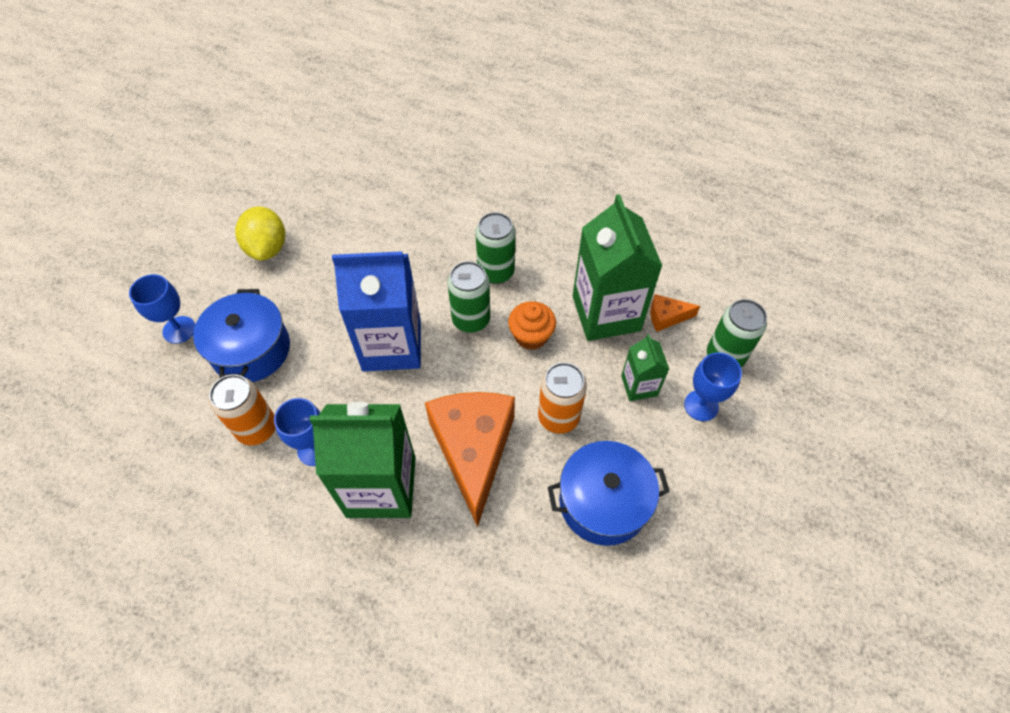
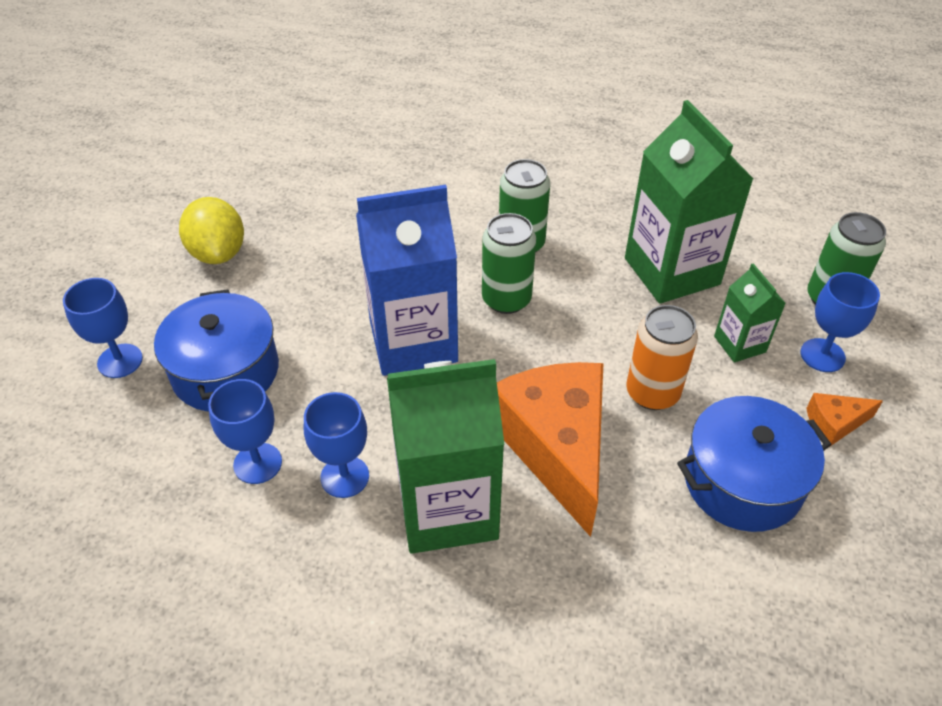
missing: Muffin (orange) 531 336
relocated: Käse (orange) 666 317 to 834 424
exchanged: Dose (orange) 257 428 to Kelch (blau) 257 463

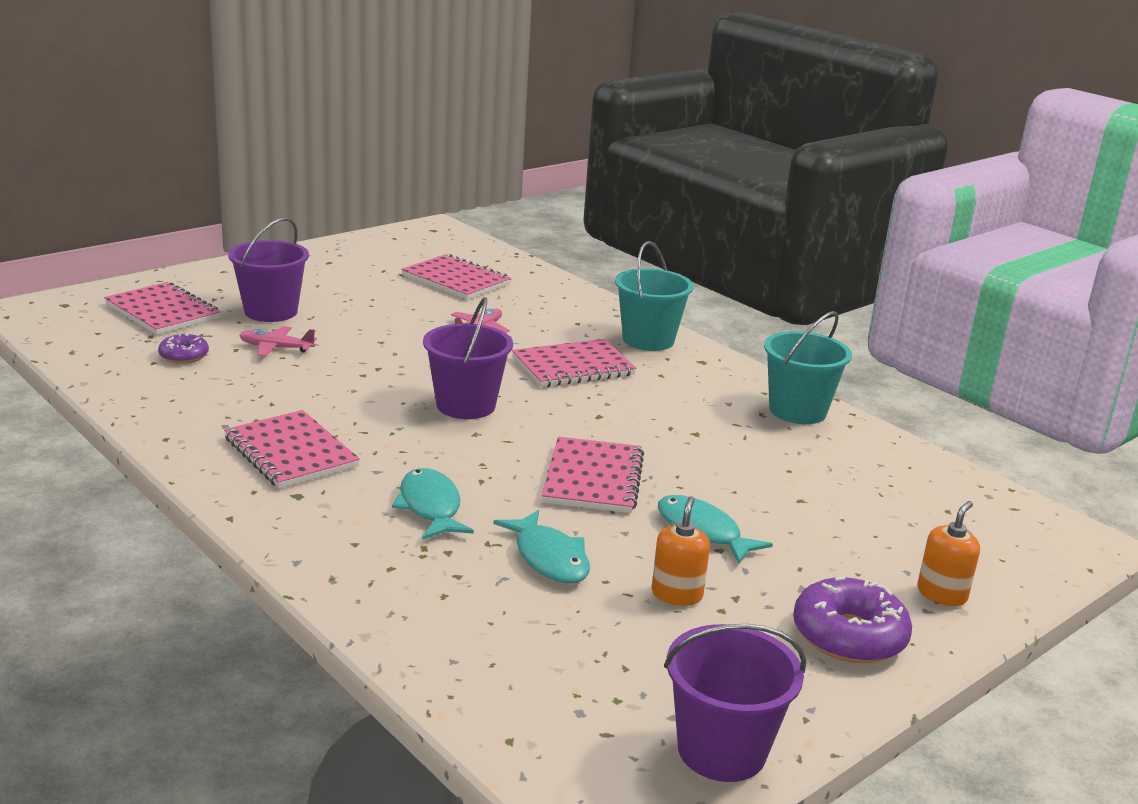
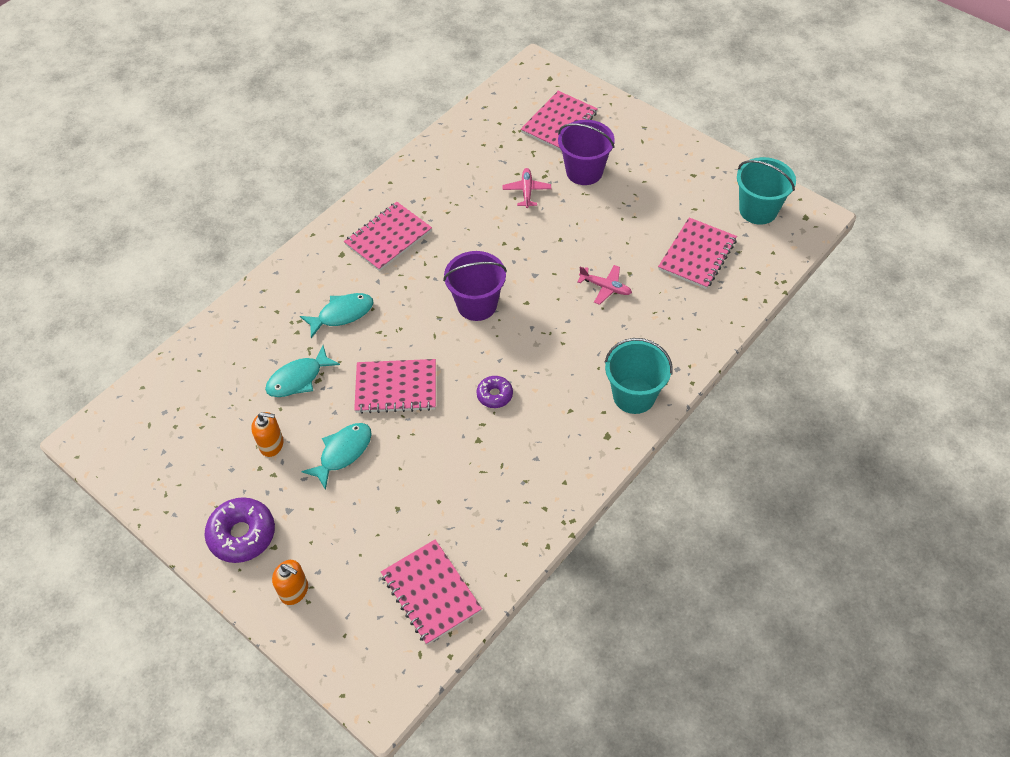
missing: Eimer (lila) 721 750
relocated: Donut (lila) 184 356 to 494 395; Notizbuch (rosa) 573 367 to 431 593; Eimer (türkis) 797 411 to 758 210

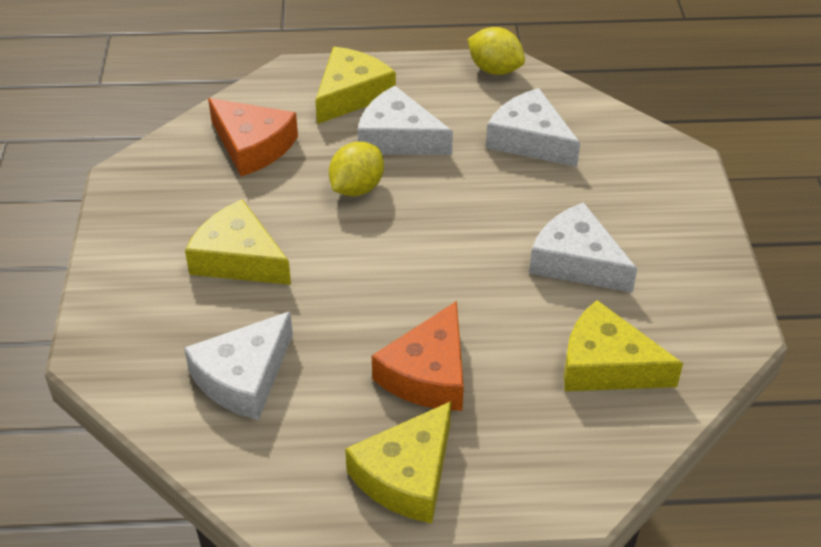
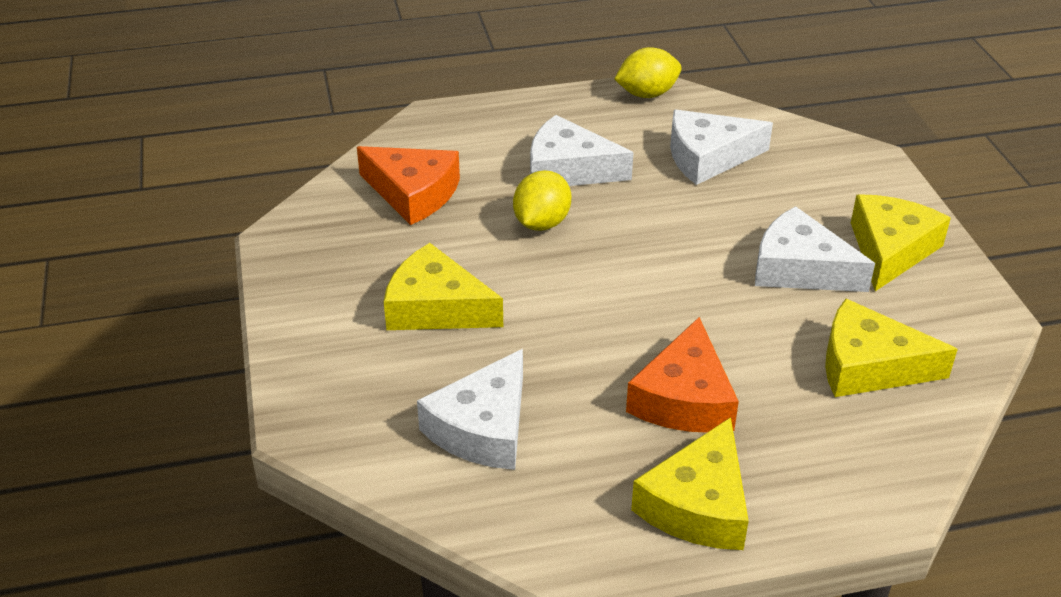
relocated: Käse (gelb) 351 94 to 890 250
spun: Zitrone (gelb) 495 70 = 647 94 45 degrees counterclockwise; Käse (weiß) 530 140 = 708 157 45 degrees counterclockwise

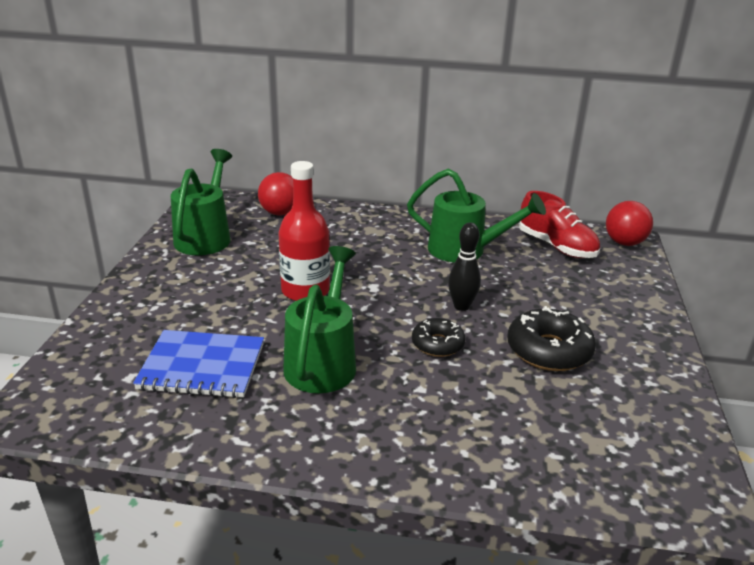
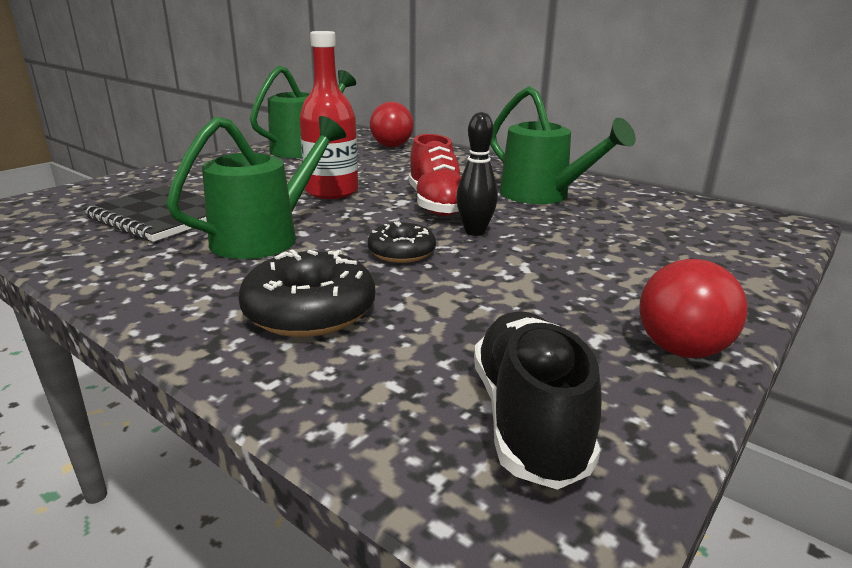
appeared: Schuh (schwarz) 528 419
relocated: Donut (schwarz) 549 350 to 309 311; Schuh (rot) 556 246 to 437 204; Ball (rot) 624 243 to 681 349
colour: Notizbuch (blau) 202 366 to Notizbuch (schwarz) 161 216

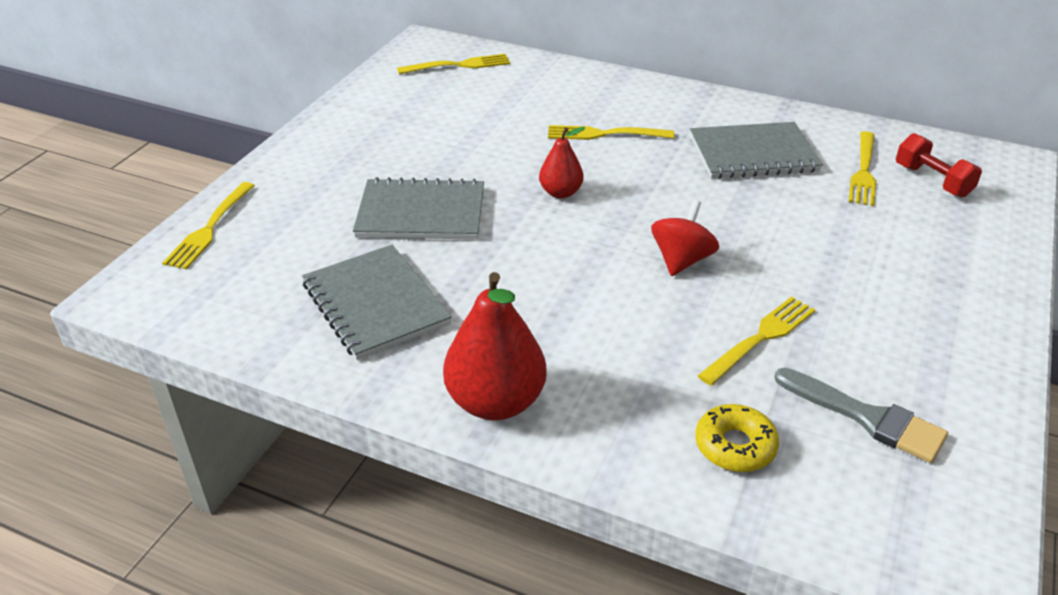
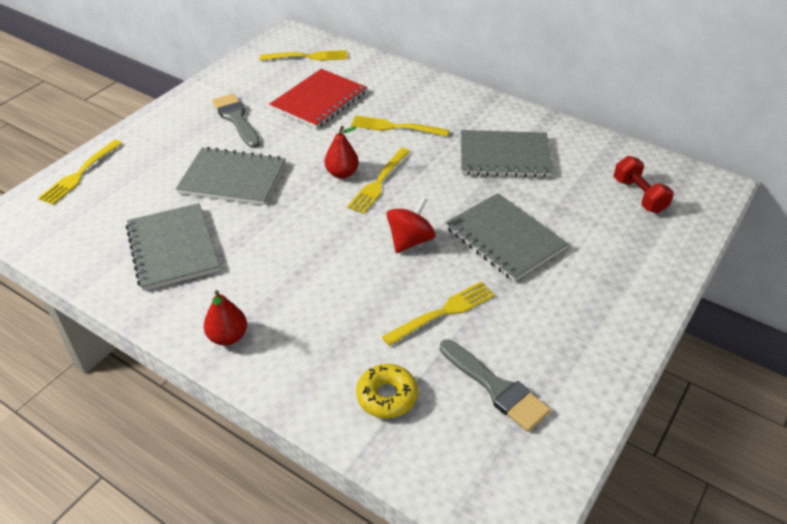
appeared: Pinsel (grau) 236 119; Notizbuch (rot) 319 101; Notizbuch (grau) 505 238
relocated: Gabel (gelb) 863 171 to 379 182
size: Birne (rot) 495 402 = 228 337 x0.57

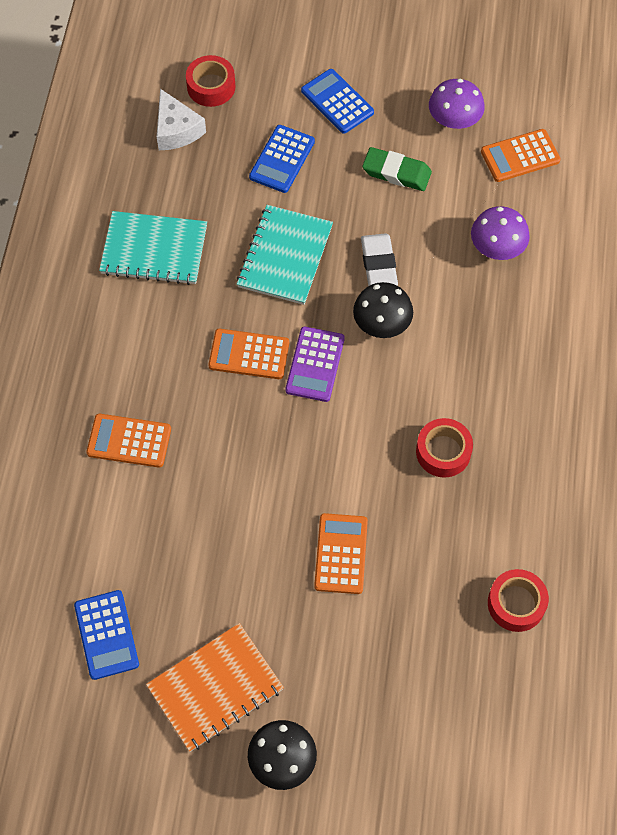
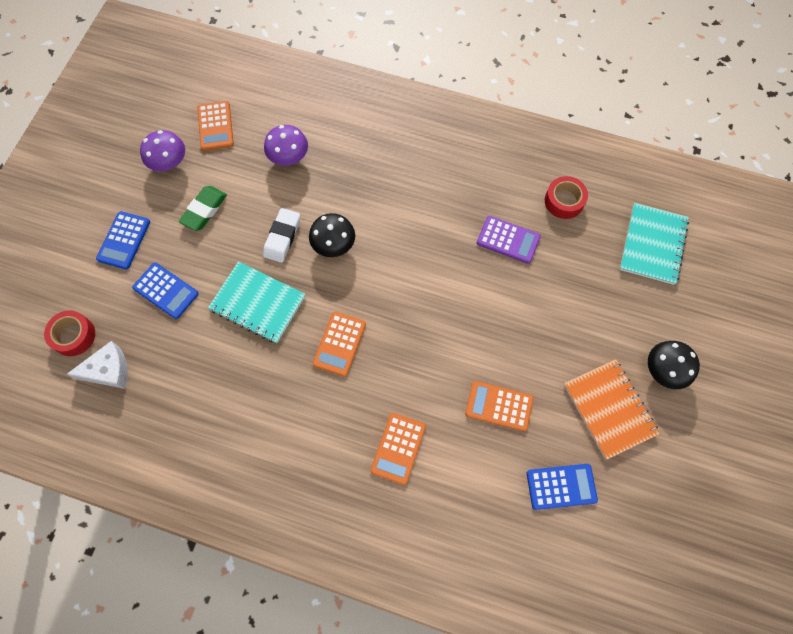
missing: Klebeband (rot) 443 452
relocated: Notizbuch (türkis) 154 250 to 653 245; Taschenrechner (lila) 315 364 to 508 240; Taschenrechner (orange) 341 554 to 499 406
spun: Taschenrechner (blau) 337 102 = 124 240 45 degrees counterclockwise; Radiergummi (weiß) 378 264 = 282 237 75 degrees counterclockwise

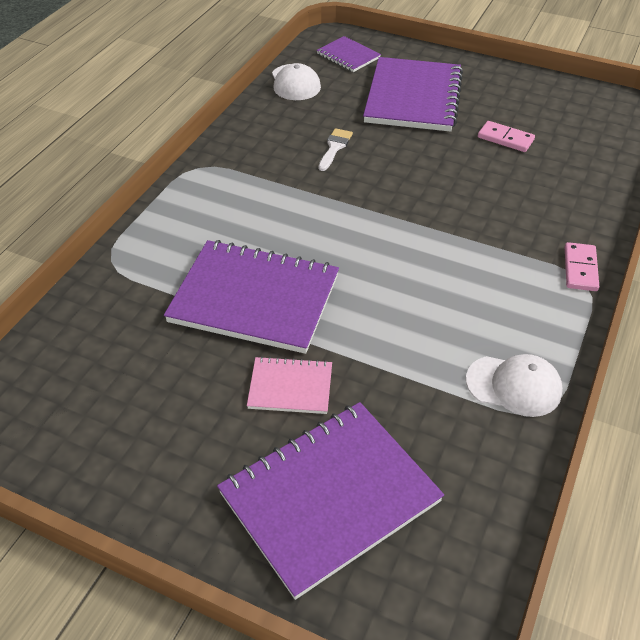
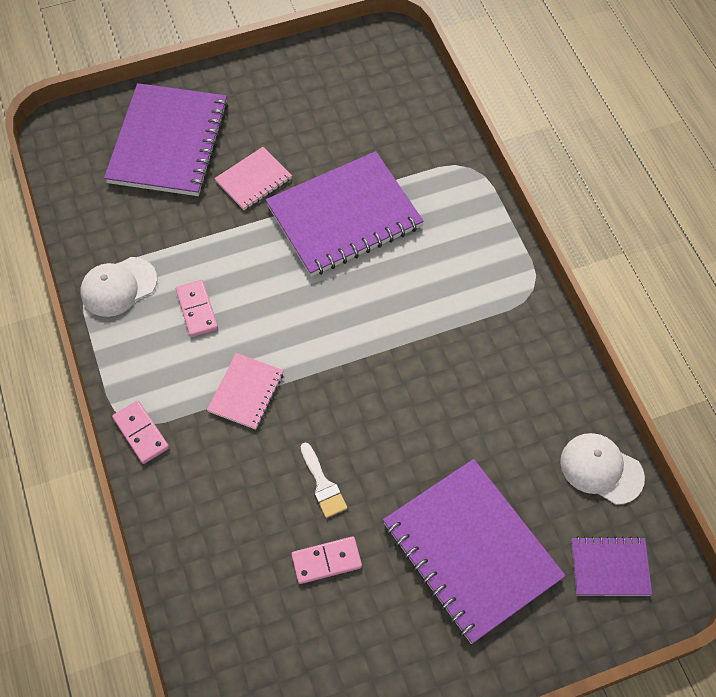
appeared: Dominostein (rosa) 197 310; Notizbuch (rosa) 246 392
relocated: Pinsel (weiß) 334 147 to 323 485

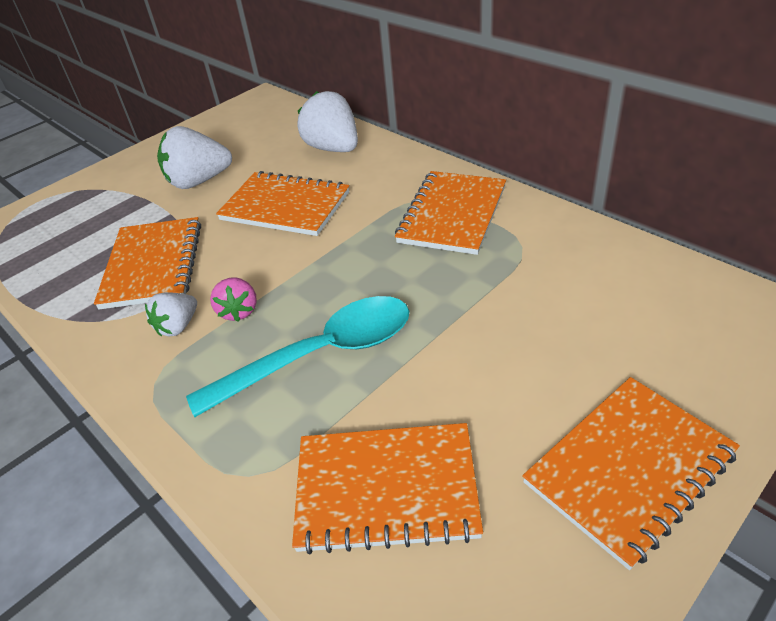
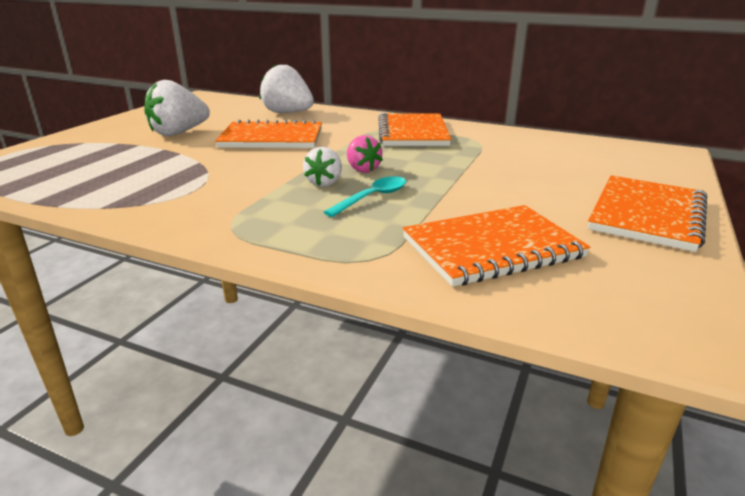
missing: Notizbuch (orange) 153 265
relocated: Erdbeere (weiß) 178 326 to 324 183; Erdbeere (rosa) 239 311 to 362 169
size: Löffel (türkis) 320 355 = 372 198 x0.53

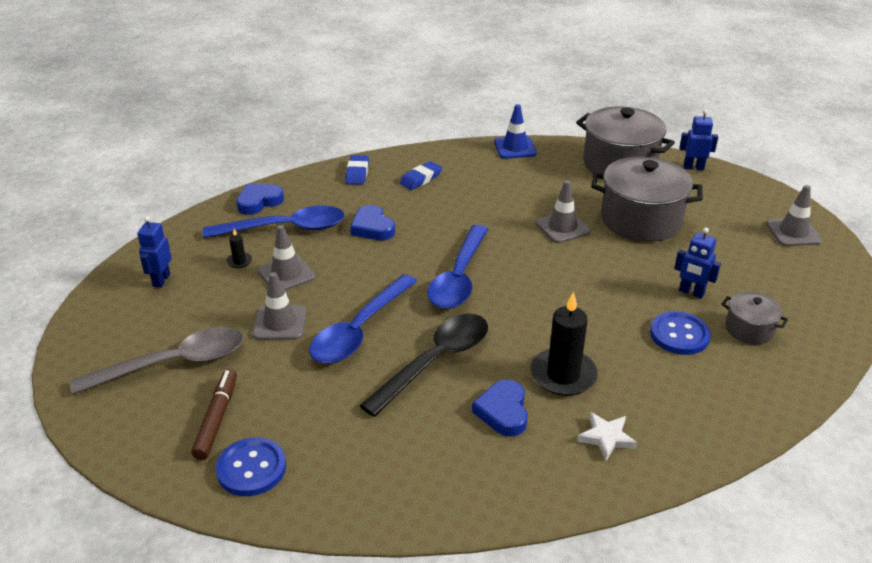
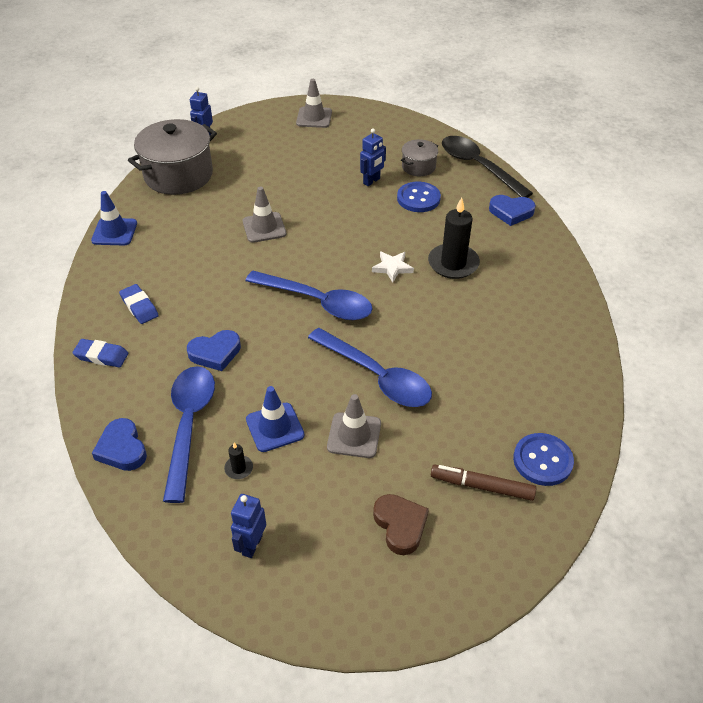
missing: Kochtopf (grau) 640 220
relocated: Löffel (schwarz) 435 361 to 478 167; Herz (blau) 503 411 to 511 212; Stern (weiß) 606 438 to 392 268
exchanged: Löffel (grau) 173 364 to Herz (braun) 400 525
colour: Leitkegel (grau) 286 274 to Leitkegel (blau) 275 427
spun: Roboter (blau) 161 280 = 252 545 90 degrees clockwise

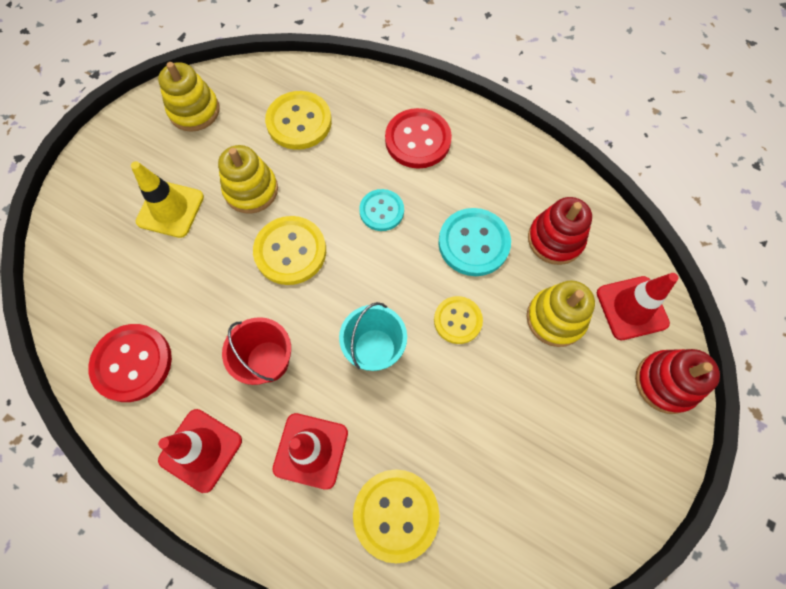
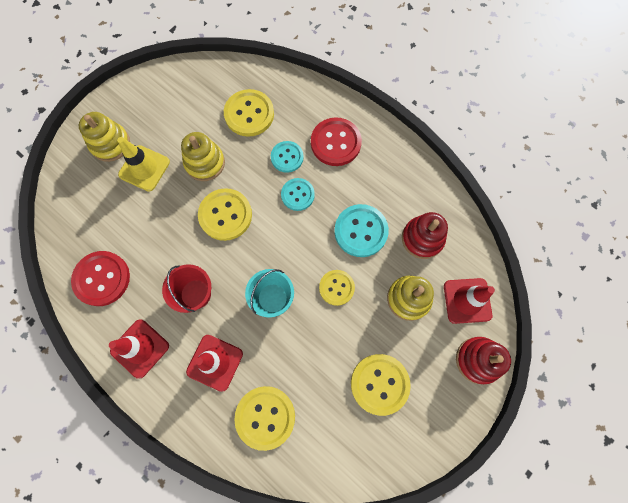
appeared: Knopf (türkis) 287 157; Knopf (gelb) 379 384
relocated: Stapelspielzeug (gelb) 194 111 to 110 144

